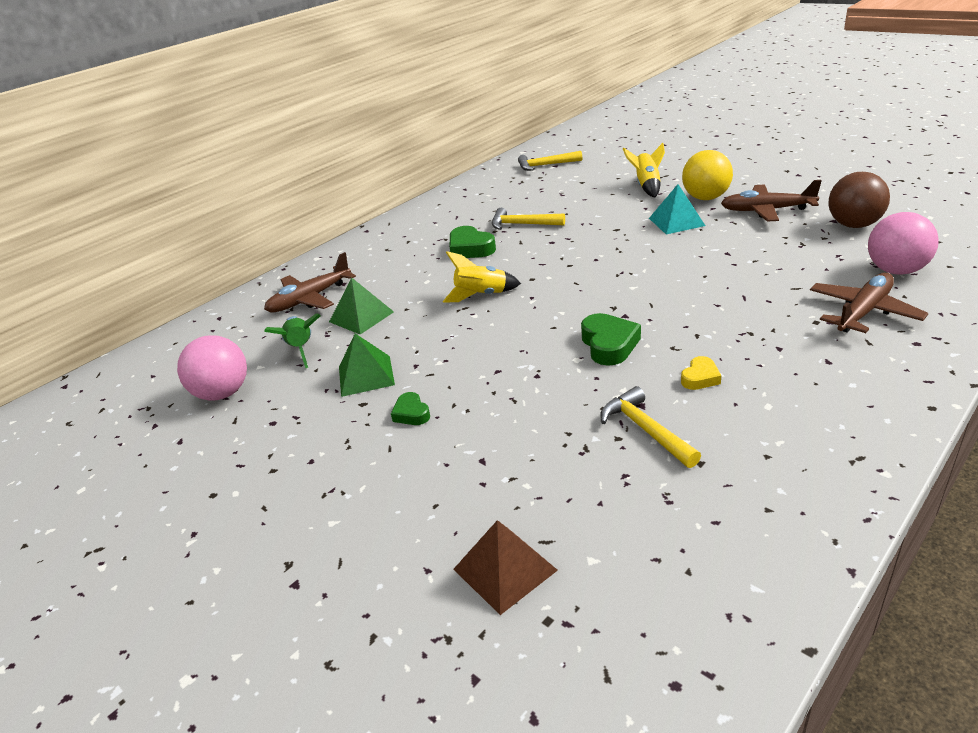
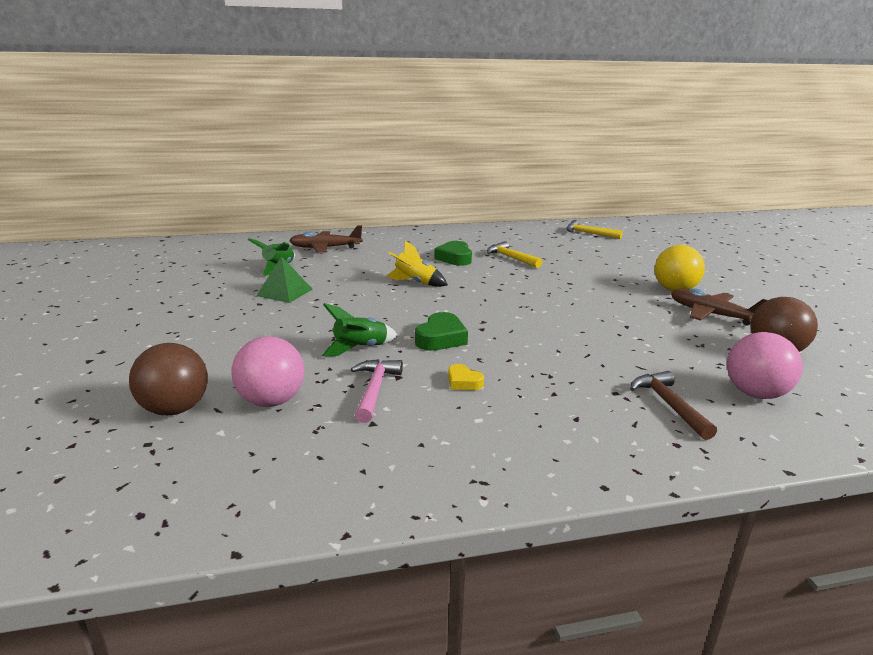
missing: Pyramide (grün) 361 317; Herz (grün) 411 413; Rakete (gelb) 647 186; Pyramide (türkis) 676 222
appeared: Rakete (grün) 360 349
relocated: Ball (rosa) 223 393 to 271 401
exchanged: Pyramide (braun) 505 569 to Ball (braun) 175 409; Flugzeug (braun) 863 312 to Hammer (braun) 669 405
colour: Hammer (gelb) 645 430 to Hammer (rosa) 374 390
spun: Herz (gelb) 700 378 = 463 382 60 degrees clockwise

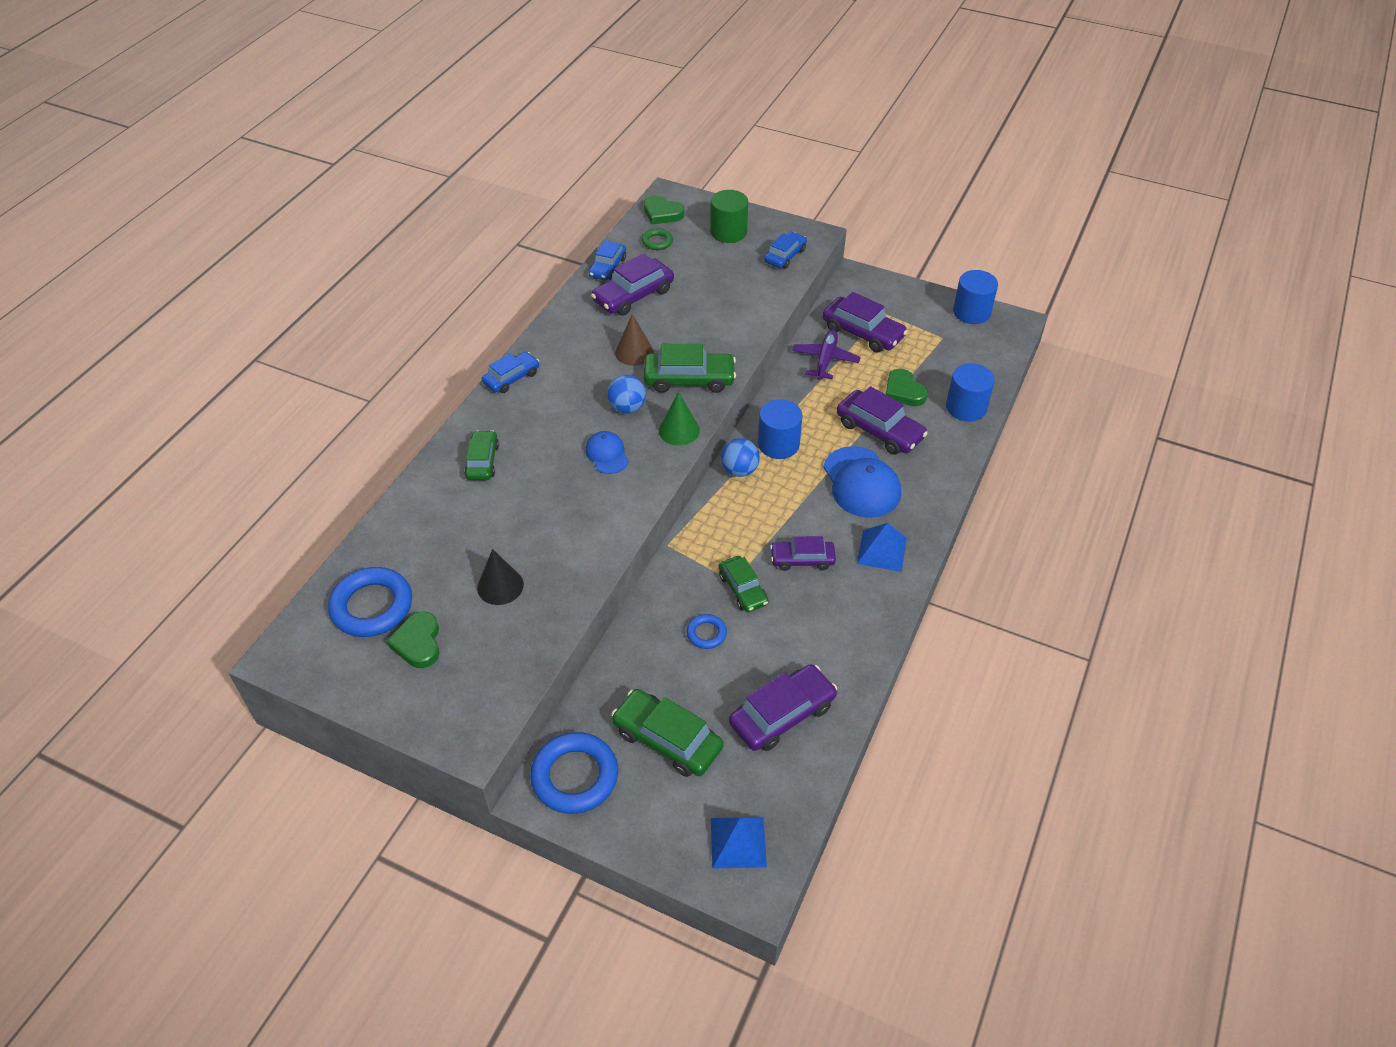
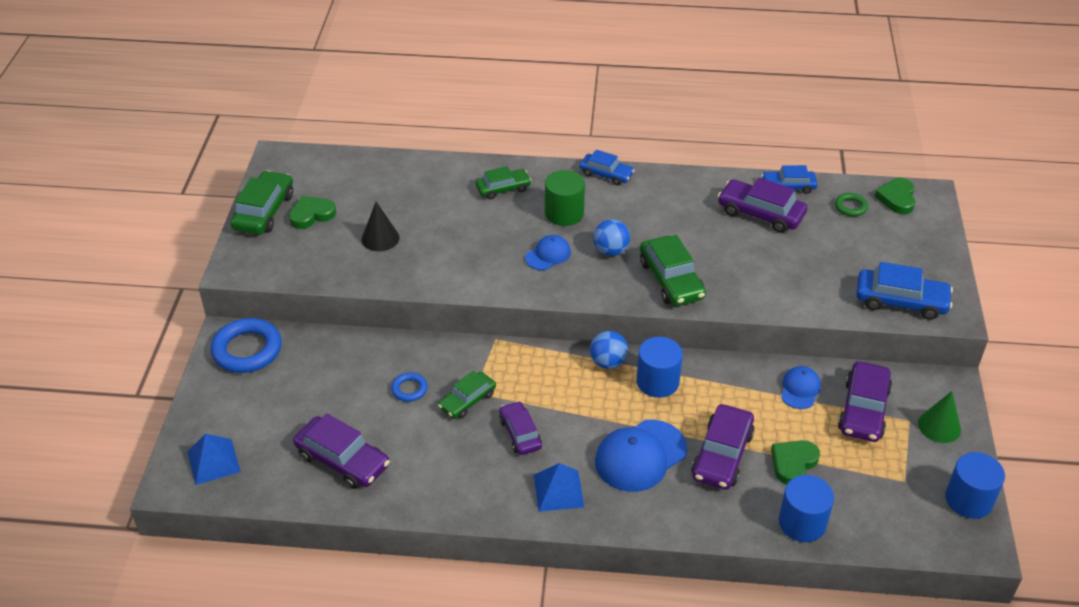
missing: Ring (blau) 372 606; Kegel (braun) 634 352
relocated: Auto (grün) 667 739 to 264 211; Kegel (grün) 679 430 to 939 426; Vollzylinder (grün) 728 232 to 564 213
exchanged: Flugzeug (lila) 825 359 to Kappe (blau) 800 389
size: Auto (blau) 785 256 = 900 301 x1.55

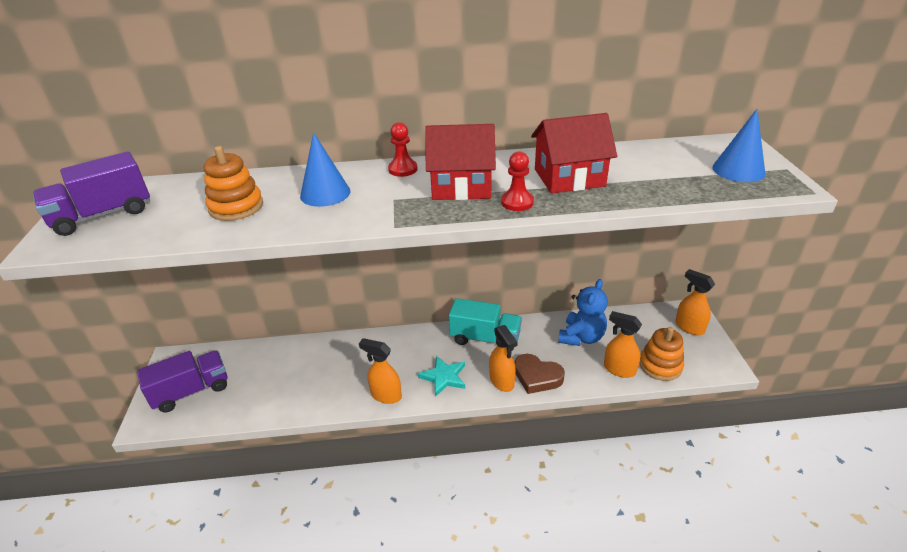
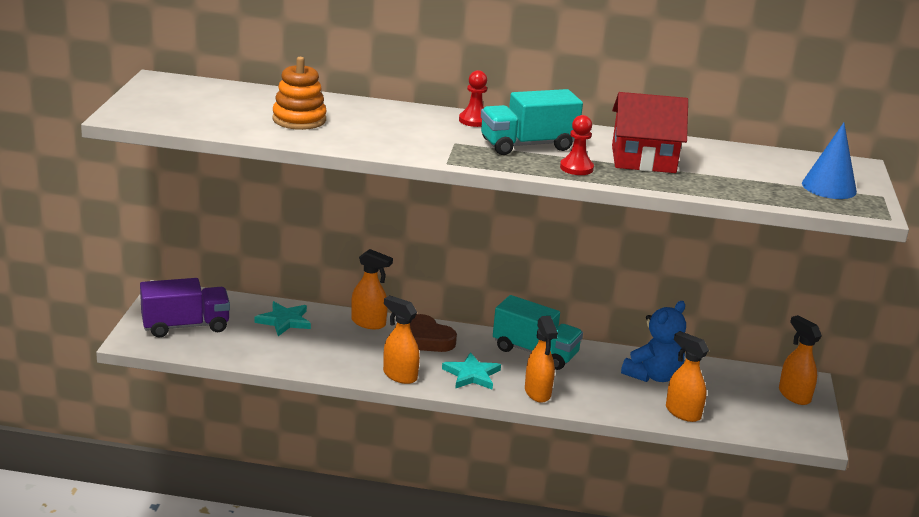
missing: Lastwagen (lila) 103 215; Kegel (blau) 325 193; Stapelspielzeug (orange) 660 365
appeared: Stern (türkis) 284 321; Sprühflasche (orange) 369 323
relocated: Herz (braun) 537 377 to 427 339
exchanged: Haus (rot) 461 186 to Lastwagen (türkis) 527 145

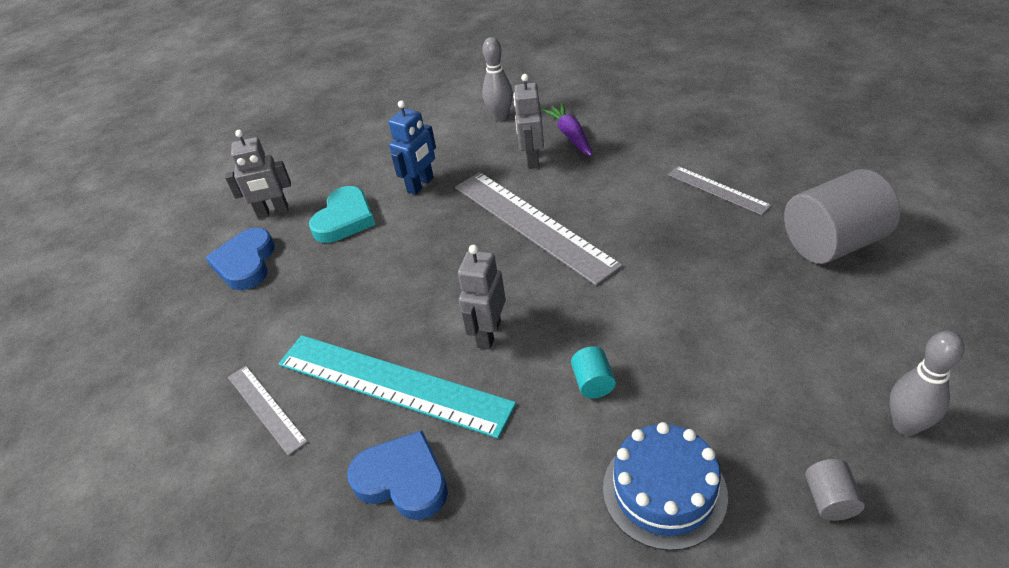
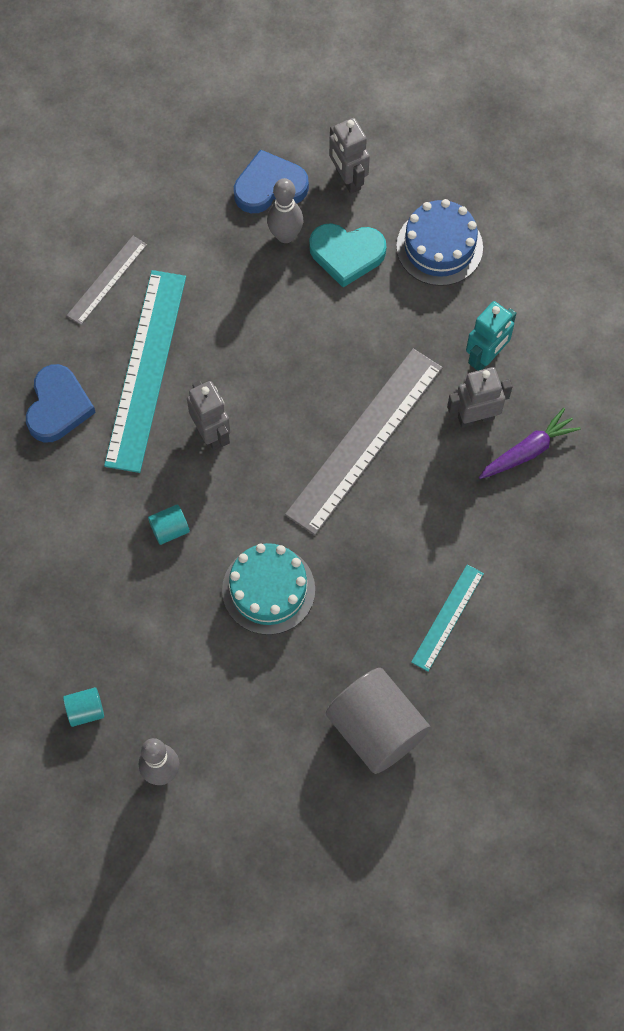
missing: Roboter (blau) 421 185
appeared: Kuchen (türkis) 268 590; Roboter (türkis) 486 357
relocated: Bowlingkegel (grau) 500 117 to 285 235; Kuchen (blau) 664 491 to 439 247
colour: Lineal (grau) 718 190 to Lineal (türkis) 447 617; Vollzylinder (grau) 829 500 to Vollzylinder (türkis) 85 710
spun: Roboter (grau) 488 334 = 211 433 60 degrees clockwise

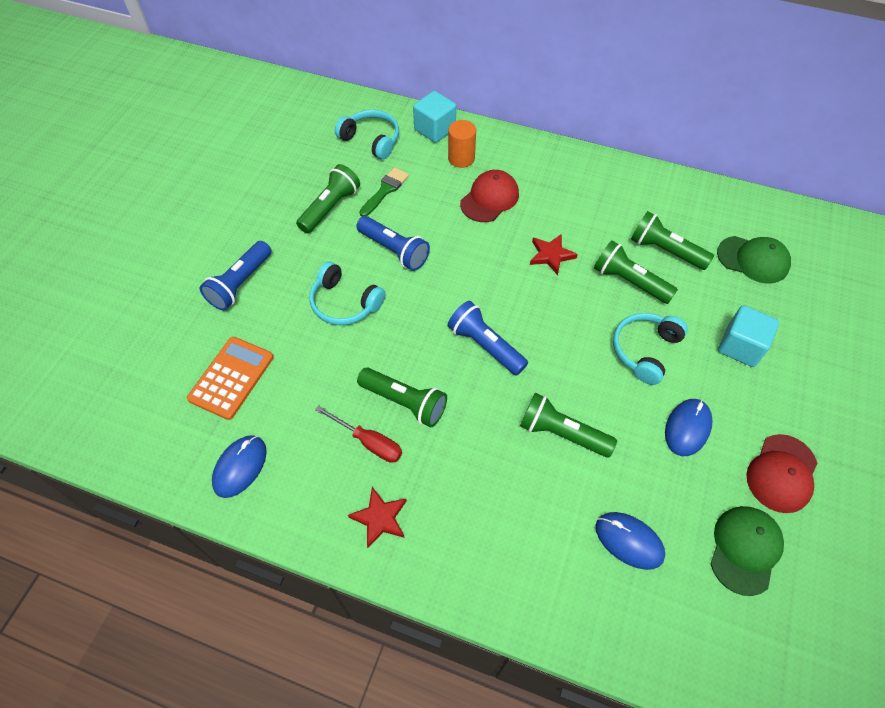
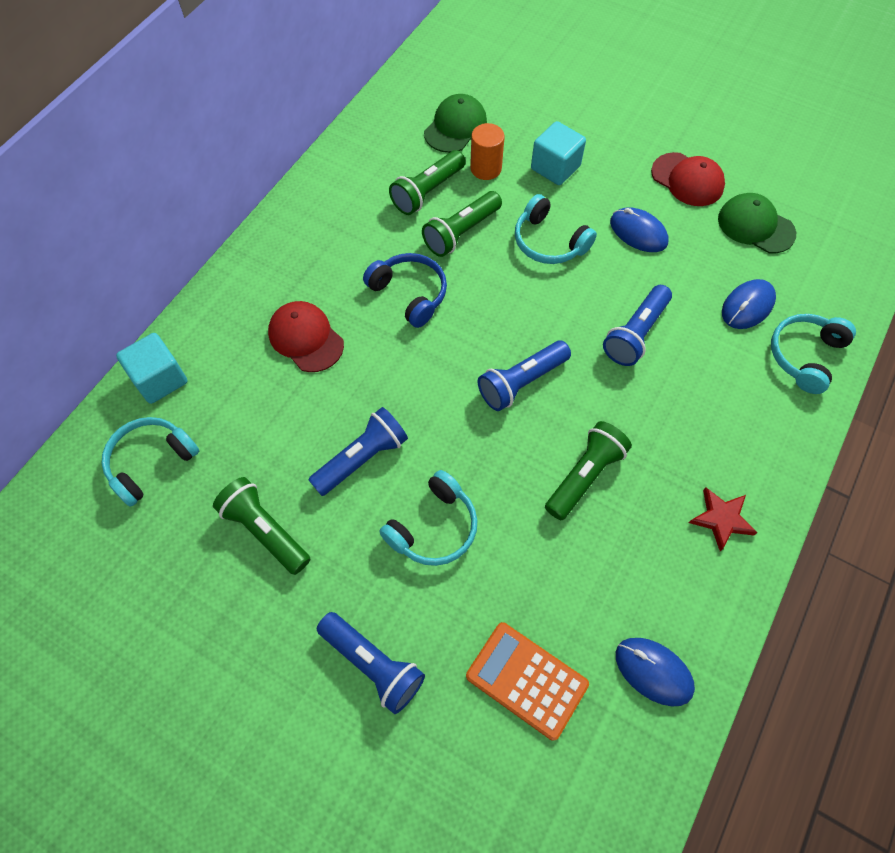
missing: Schraubenzieher (rot) 369 442; Pinsel (grün) 385 190
appeared: Kopfhörer (türkis) 805 356
relocated: Vollzylinder (orange) 461 158 to 485 168
exchanged: Stern (rot) 551 255 to Kopfhörer (blau) 409 294
colour: Taschenlampe (grün) 561 433 to Taschenlampe (blau) 635 334

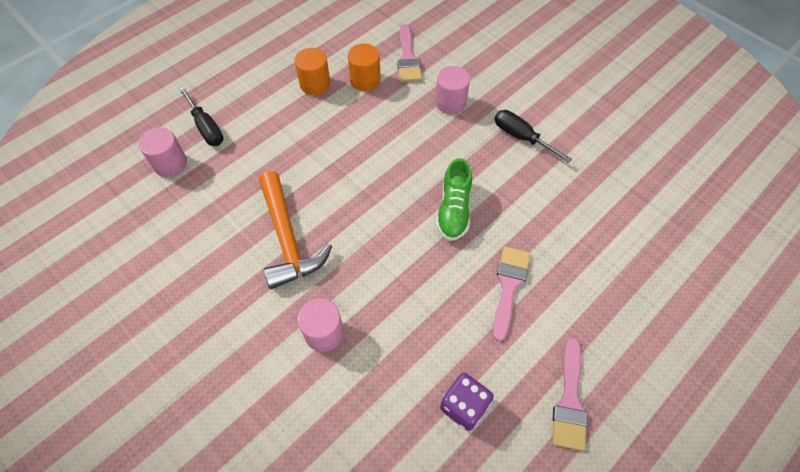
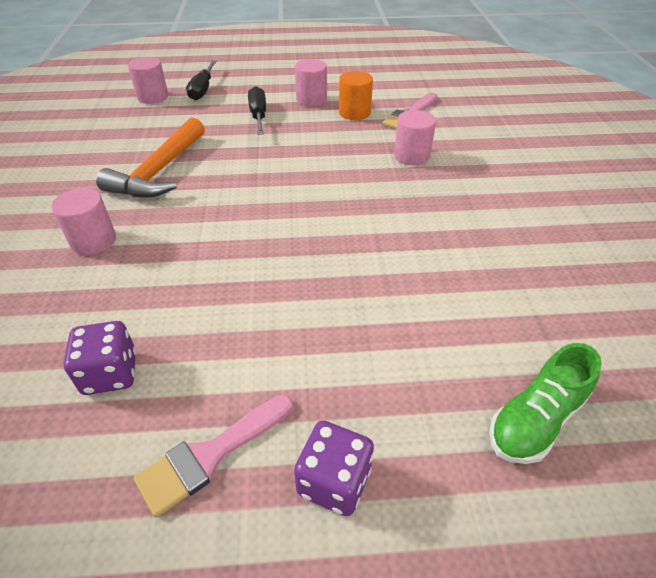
missing: Pinsel (rosa) 509 286
appeared: Spielwürfel (lila) 334 481
relocated: Schuh (grün) 453 210 to 535 420; Schraubenzieher (schwarz) 521 137 to 258 115
colour: Vollzylinder (orange) 315 84 to Vollzylinder (rosa) 311 99

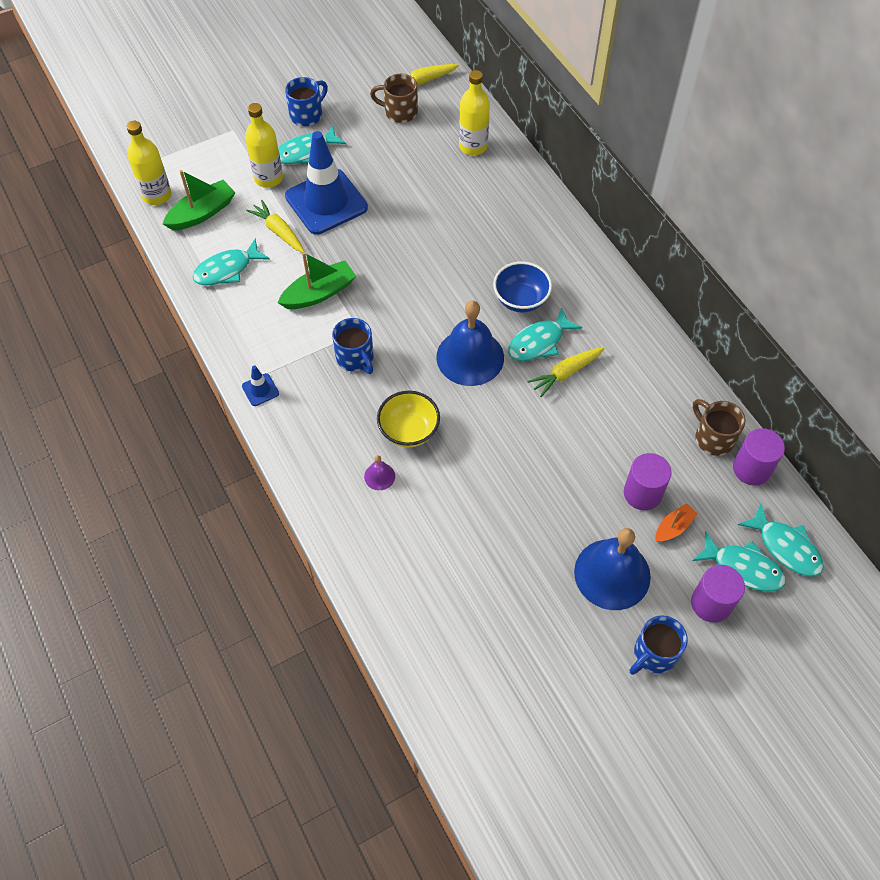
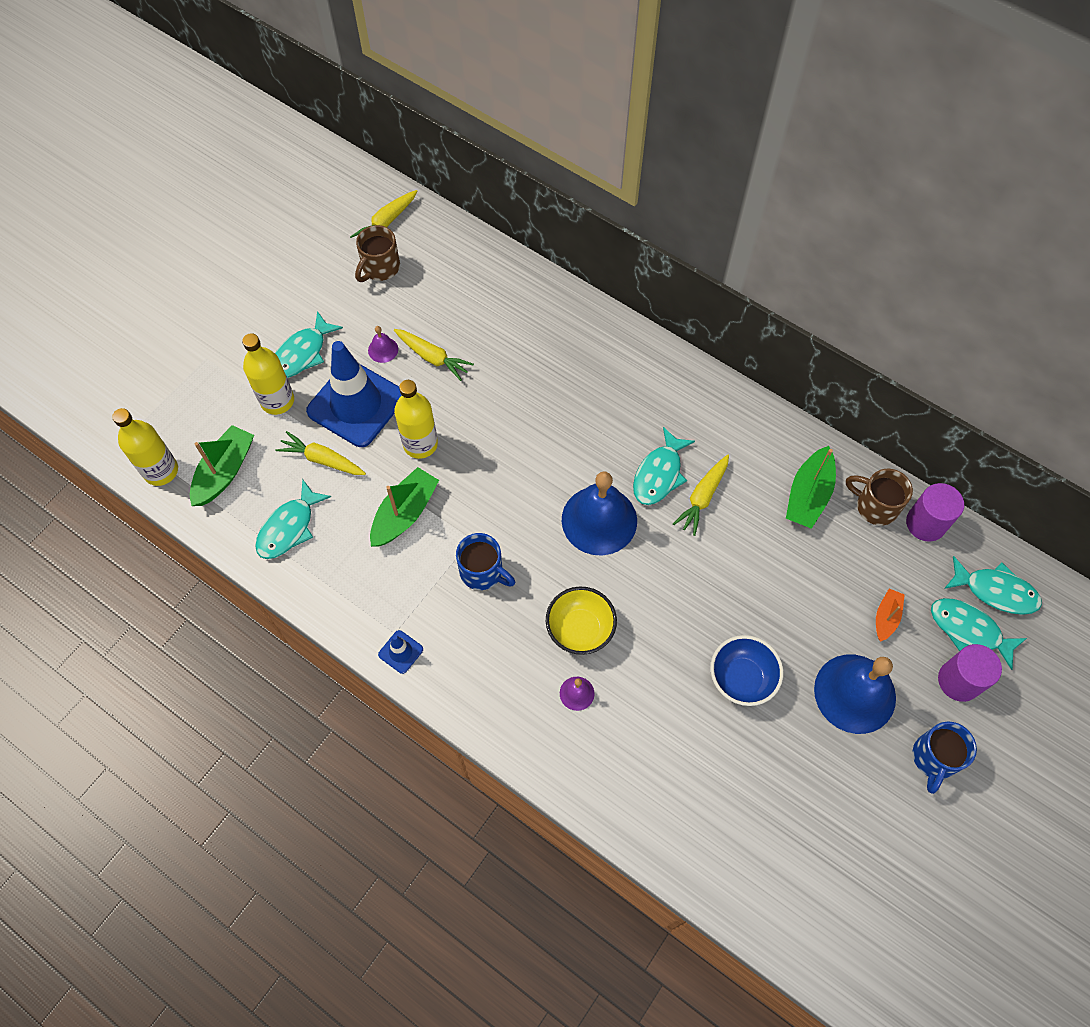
missing: Tasse (blau) 307 115; Vollzylinder (lila) 642 493
appeared: Glocke (lila) 383 349; Karotte (gelb) 432 357; Boot (grün) 808 495
relocated: Flasche (gelb) 473 146 to 420 444; Schüssel (blau) 520 300 to 741 678
spun: Tasse (braun) 399 112 = 380 268 45 degrees counterclockwise; Fisch (türkis) 743 568 = 969 630 150 degrees counterclockwise

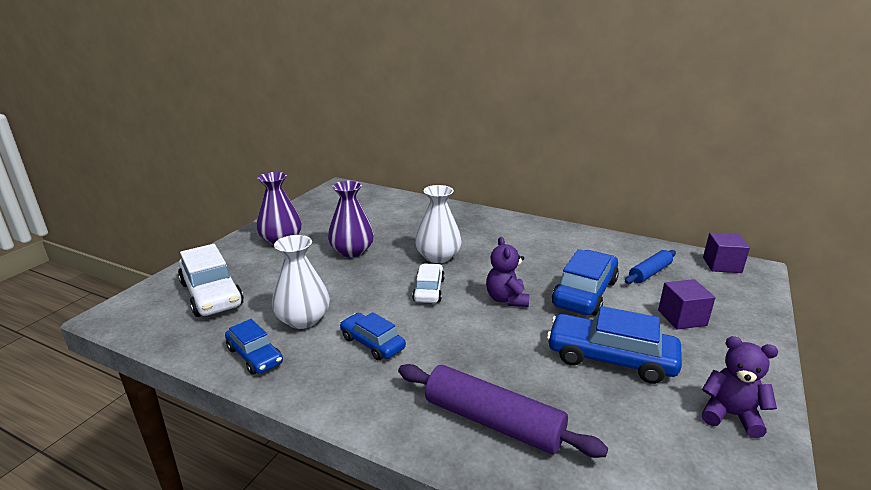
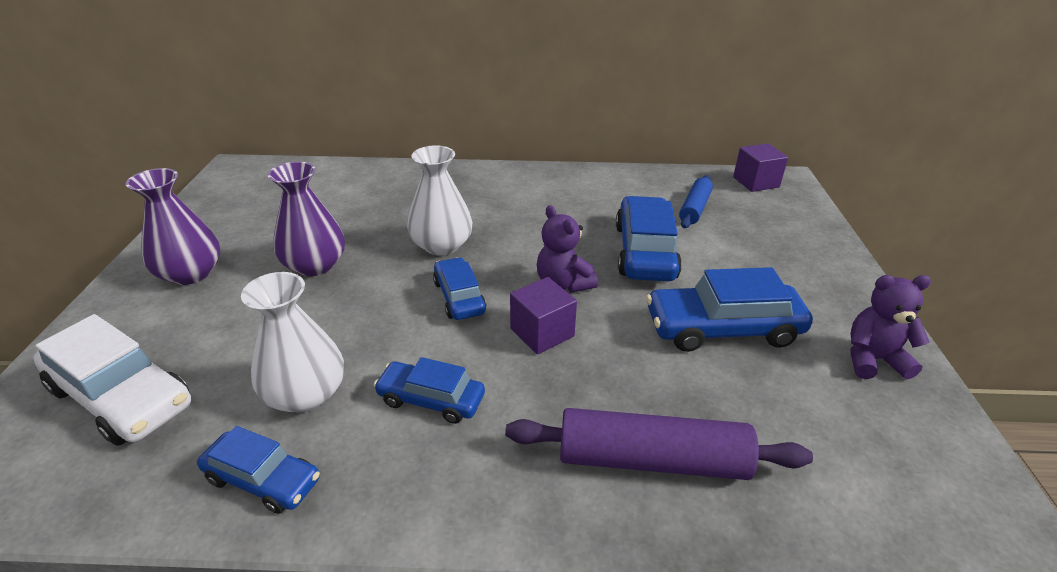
relocated: Kubus (lila) 682 318 to 542 332
colour: Auto (weiß) 429 290 to Auto (blau) 459 297

